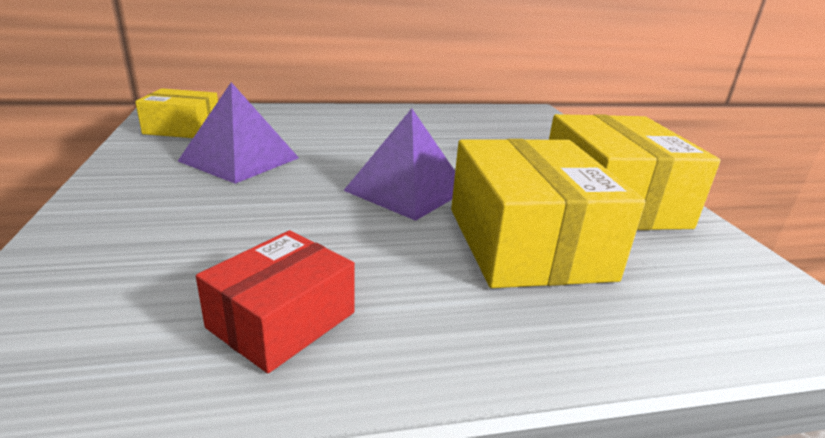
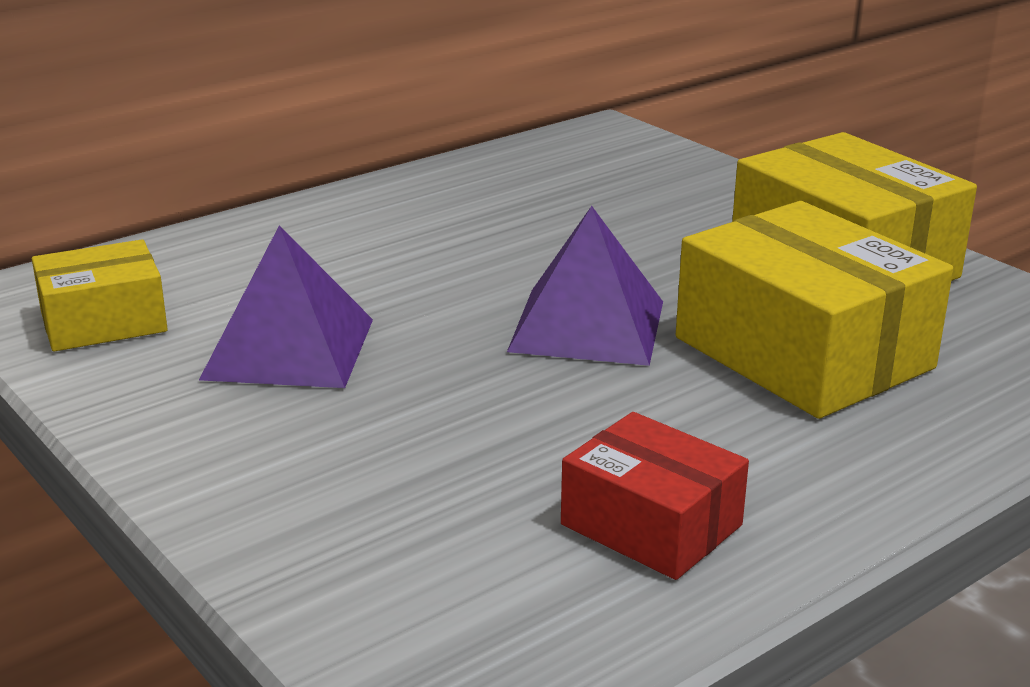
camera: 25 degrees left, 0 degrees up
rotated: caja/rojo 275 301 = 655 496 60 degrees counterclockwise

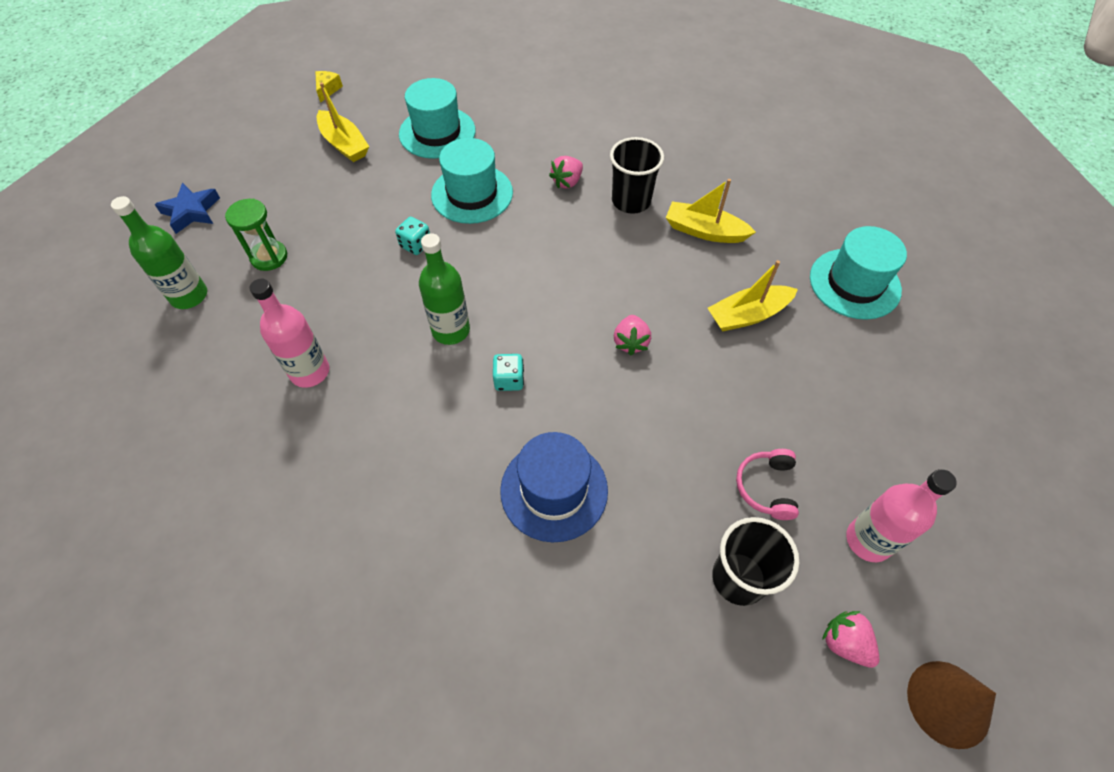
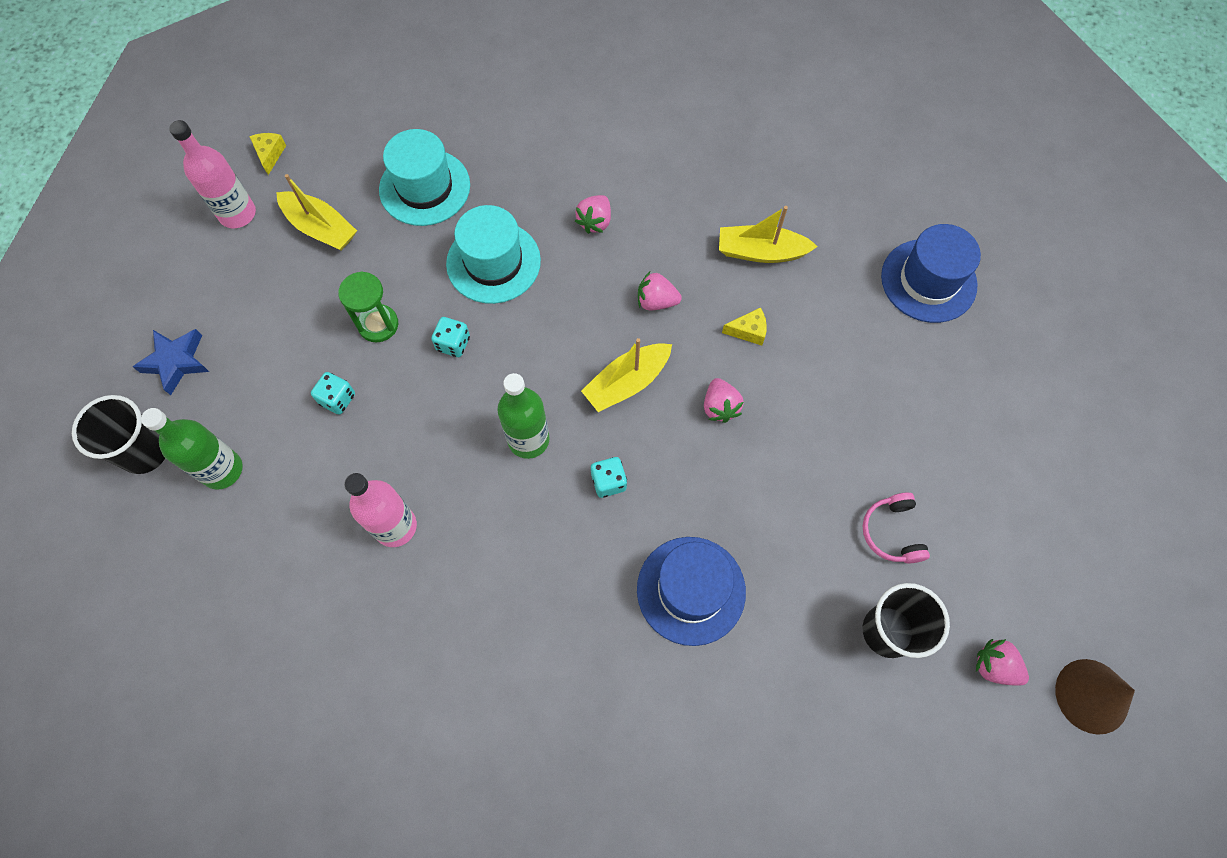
camera: 15 degrees left, 10 degrees up
new: dado/turquesa 333 393; fresa/rosa 660 291; queso/amarillo 744 326
shifted: reloj de arena/verde 256 235 to 368 306; vaso/negro 637 175 to 118 434; barco/amarillo 753 296 to 626 375; botella/rosa 901 515 to 212 174
repainted: sombrero/turquesa 858 273 to sombrero/azul 931 273

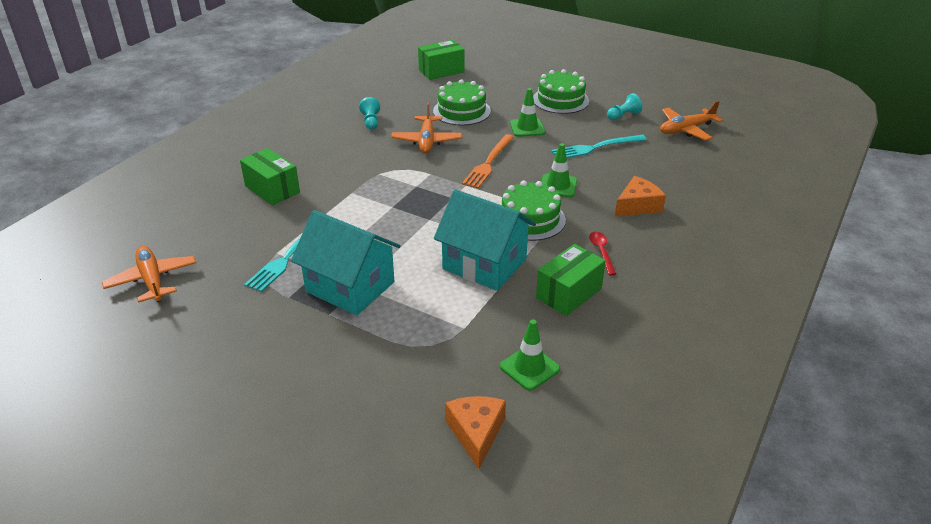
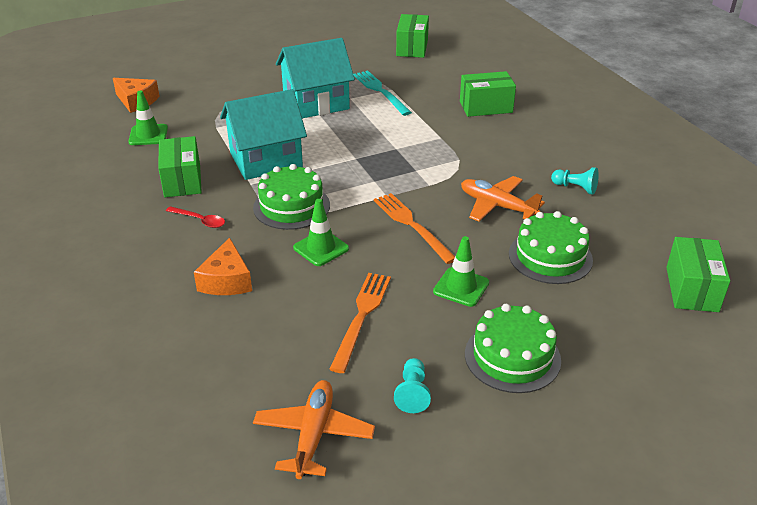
camera: 125 degrees right, 0 degrees up
swapped: avión/naranja 149 274 to caja/verde 412 36
repainted: tenedor/turquesa 599 146 to tenedor/naranja 360 323

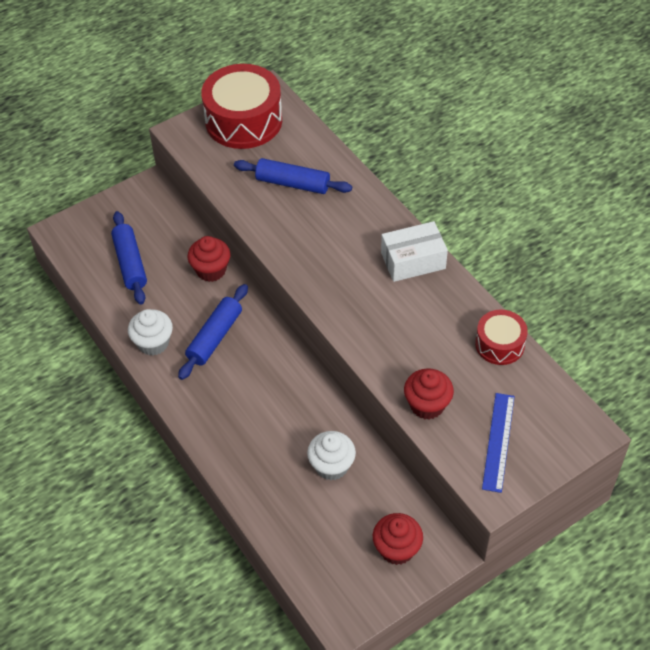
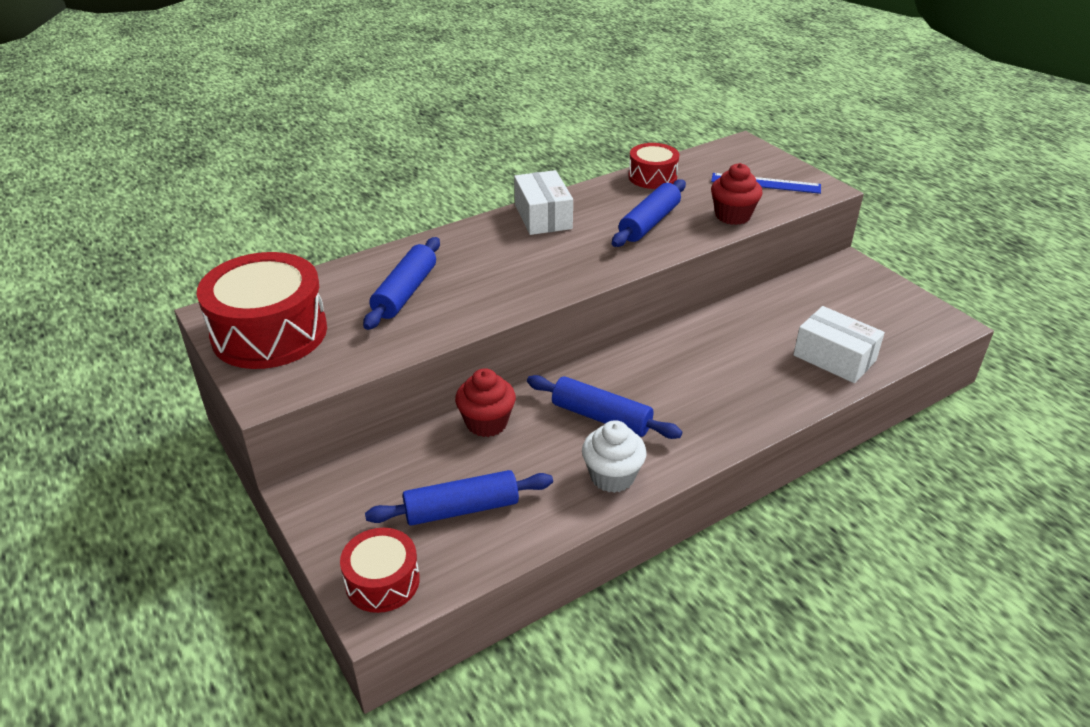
camera: 90 degrees left, 15 degrees down
gone: magdalena/blanco 331 455; magdalena/rojo 398 539
new: tambor/rojo 380 570; rodillo/azul 649 213; caja/blanco 839 344

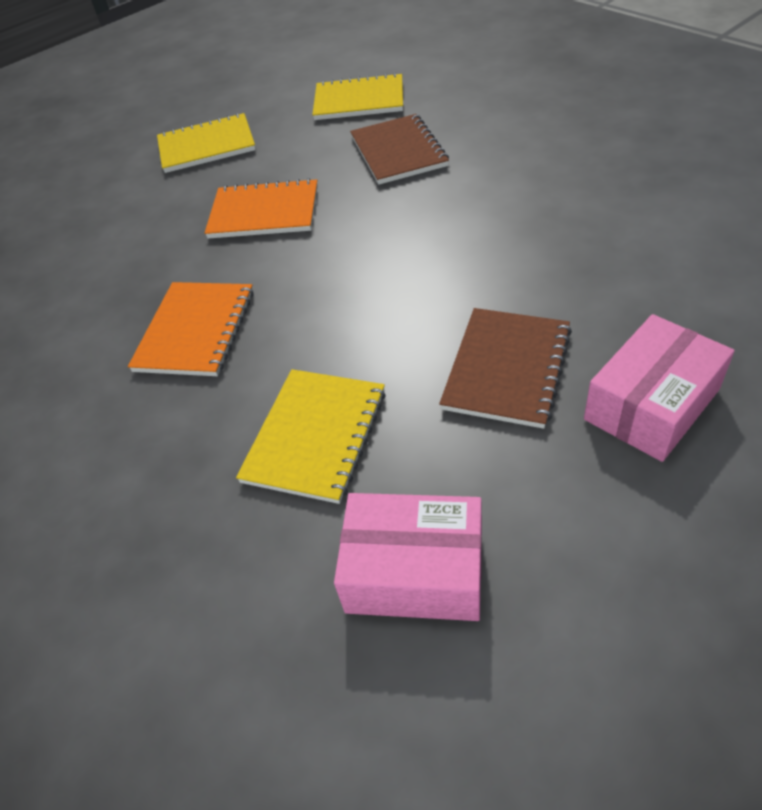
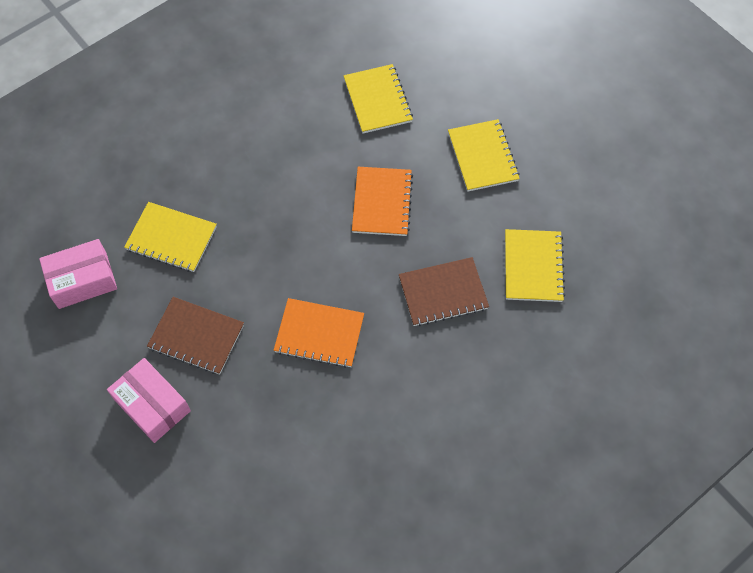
camera: 85 degrees right, 15 degrees up
new: cuaderno/amarillo 378 99
shifted: cuaderno/naranja 191 329 to 319 333
rotated: caja/rosa 408 557 = 78 274 60 degrees clockwise

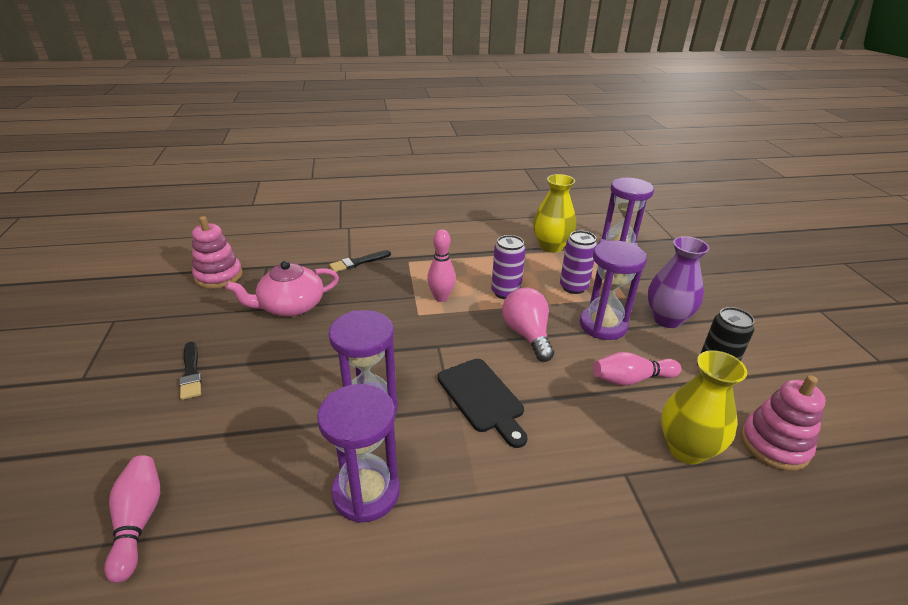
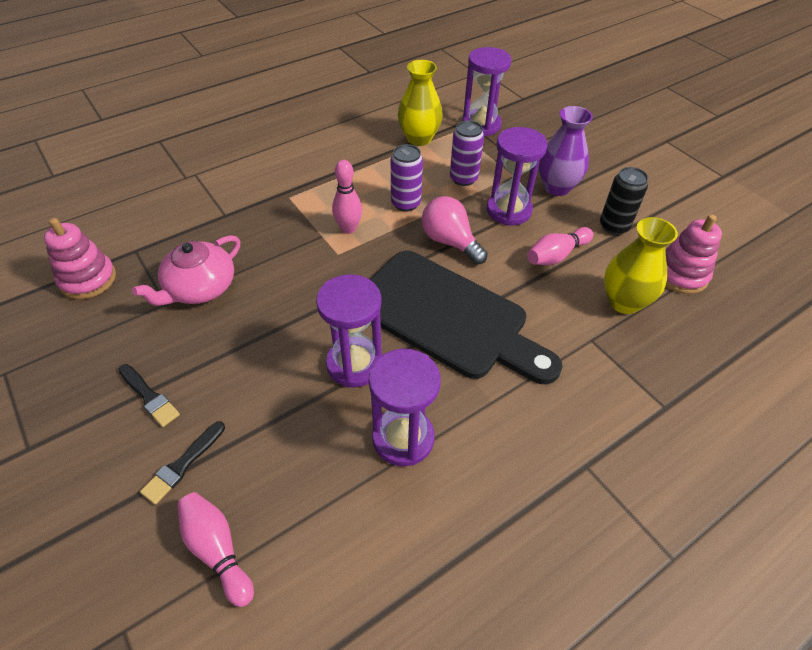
camera: 25 degrees left, 15 degrees up
shifted: pincel/negro 360 261 to 182 463
scaled: tabla de cortar/negro 482 403 = 466 317 x1.89

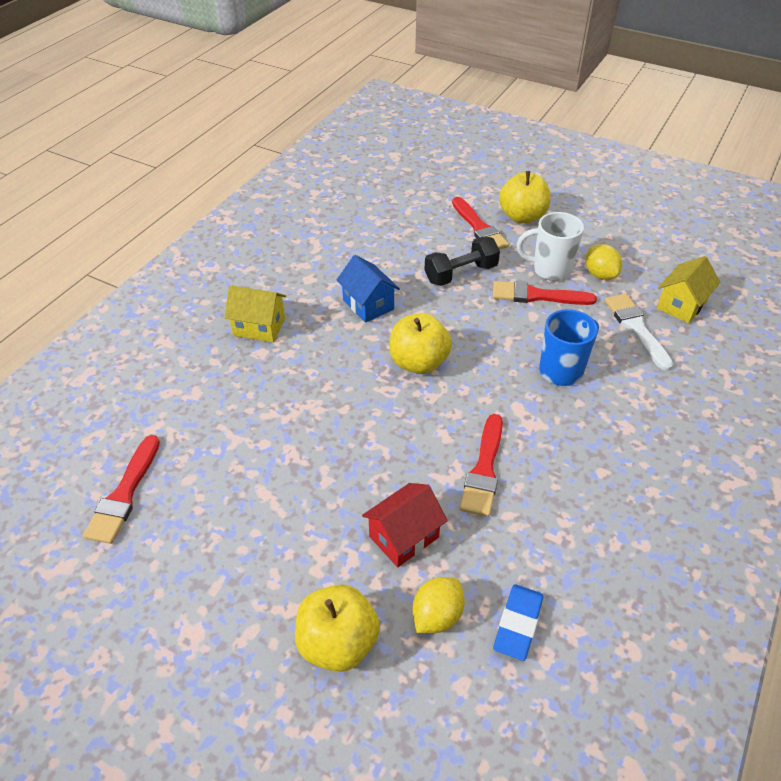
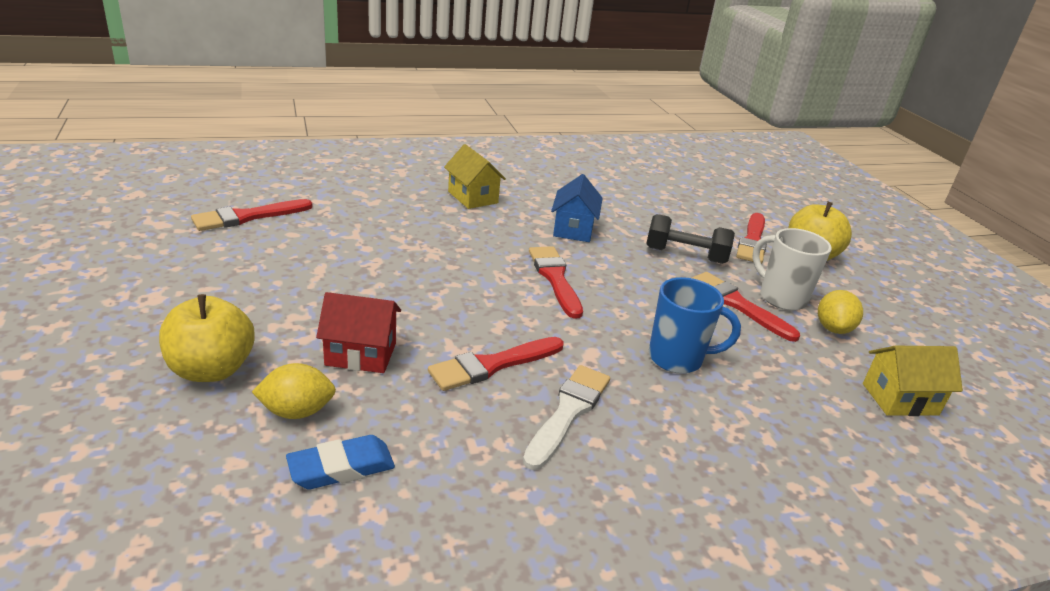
camera: 40 degrees right, 15 degrees down
shifted: pincel/blanco 639 332 to 566 417
swapped: manzana/amarillo 421 343 to pincel/rojo 556 282

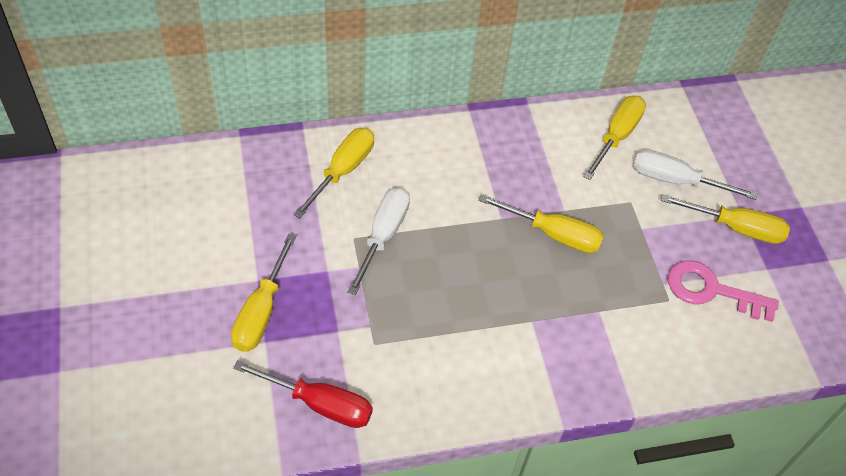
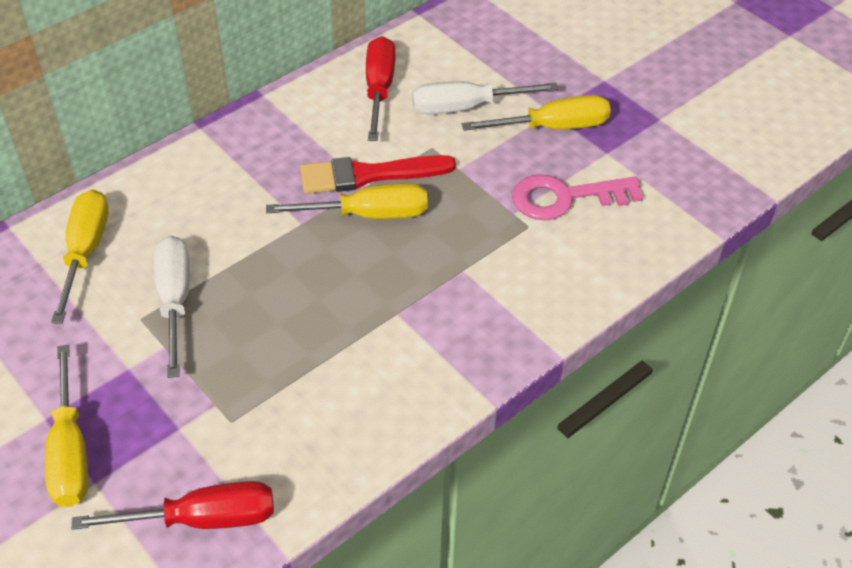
camera: 25 degrees left, 5 degrees down
new: pincel/rojo 378 174
repainted: destornillador/amarillo 614 138 to destornillador/rojo 380 88

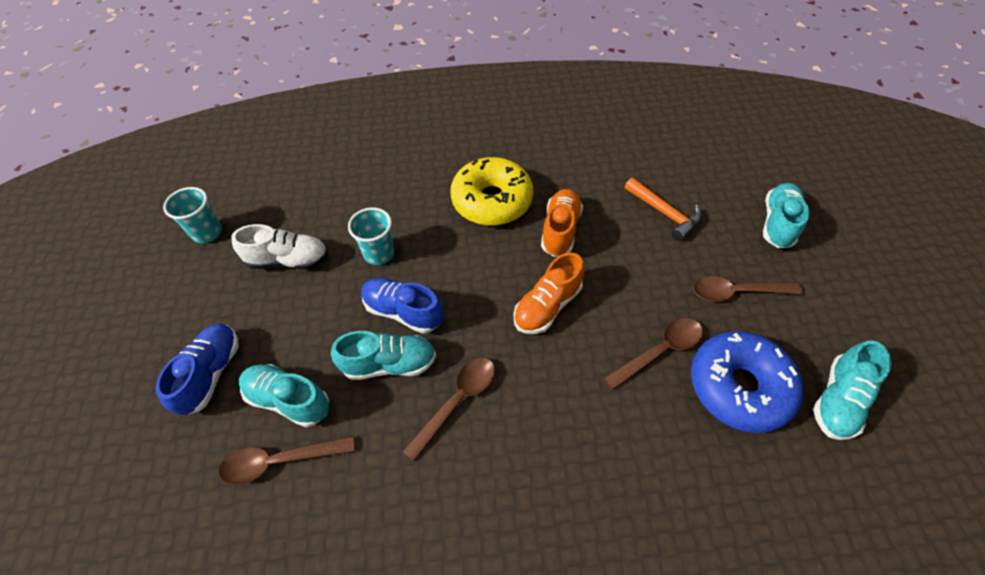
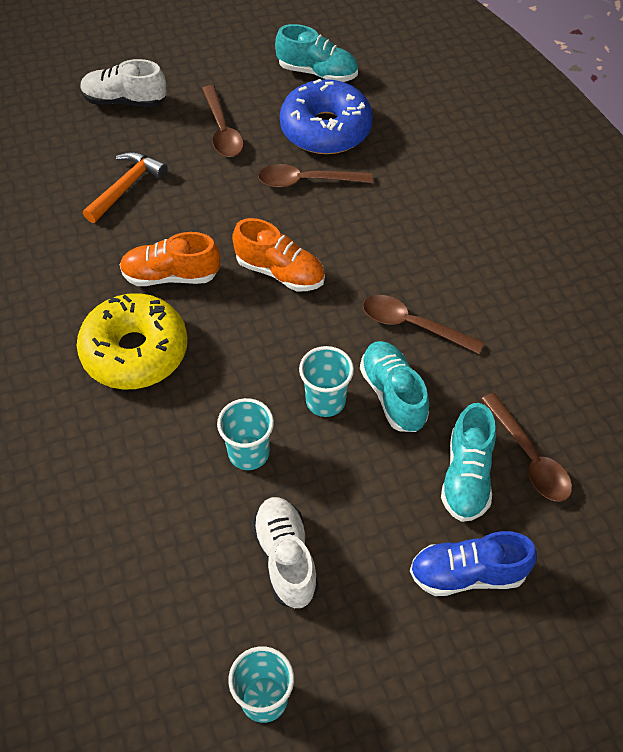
camera: 105 degrees left, 0 degrees up
swapped: zapato/azul 402 306 to vaso/turquesa 326 381
repainted: zapato/turquesa 786 215 to zapato/blanco 123 83
rotated: cuchara/marrón 653 354 = 315 176 45 degrees counterclockwise

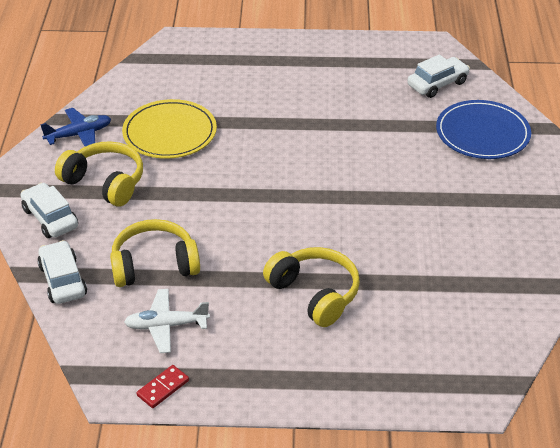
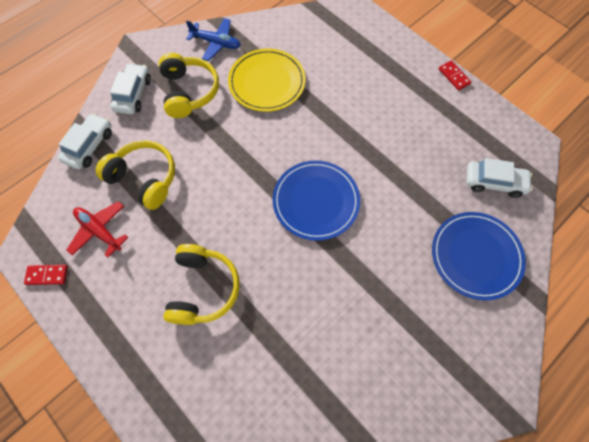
camera: 45 degrees right, 25 degrees up
new: plato/azul 316 201; ficha de dominó/rojo 455 76
repainted: avión/blanco 167 321 to avión/rojo 97 229

